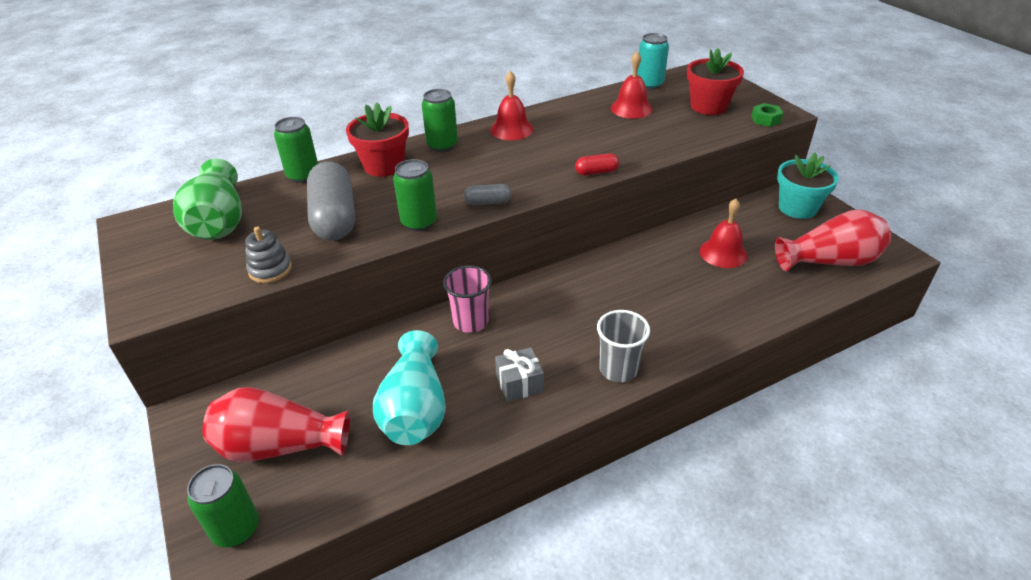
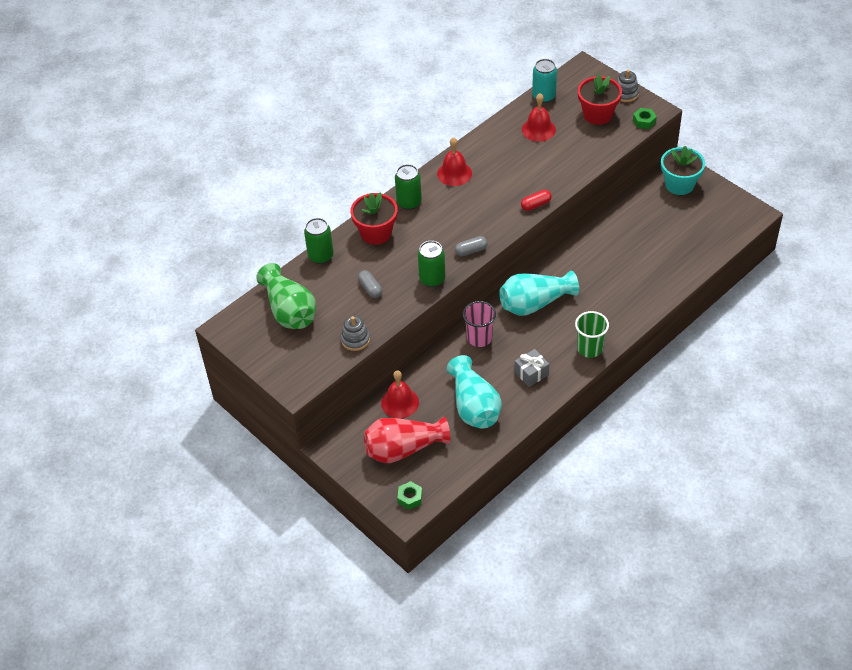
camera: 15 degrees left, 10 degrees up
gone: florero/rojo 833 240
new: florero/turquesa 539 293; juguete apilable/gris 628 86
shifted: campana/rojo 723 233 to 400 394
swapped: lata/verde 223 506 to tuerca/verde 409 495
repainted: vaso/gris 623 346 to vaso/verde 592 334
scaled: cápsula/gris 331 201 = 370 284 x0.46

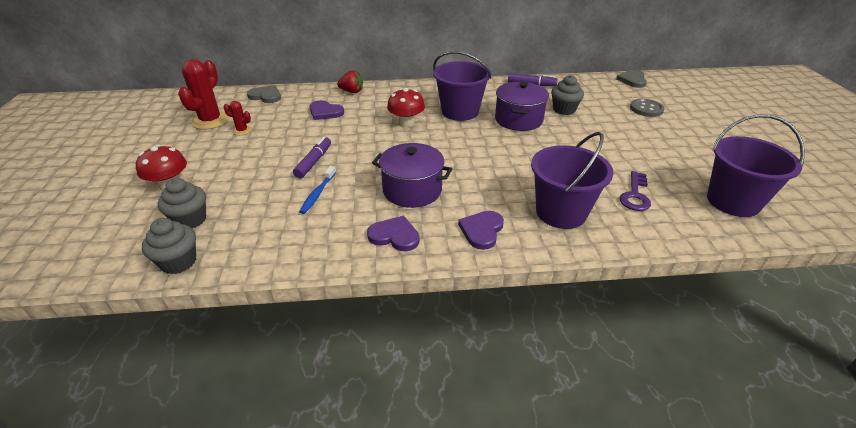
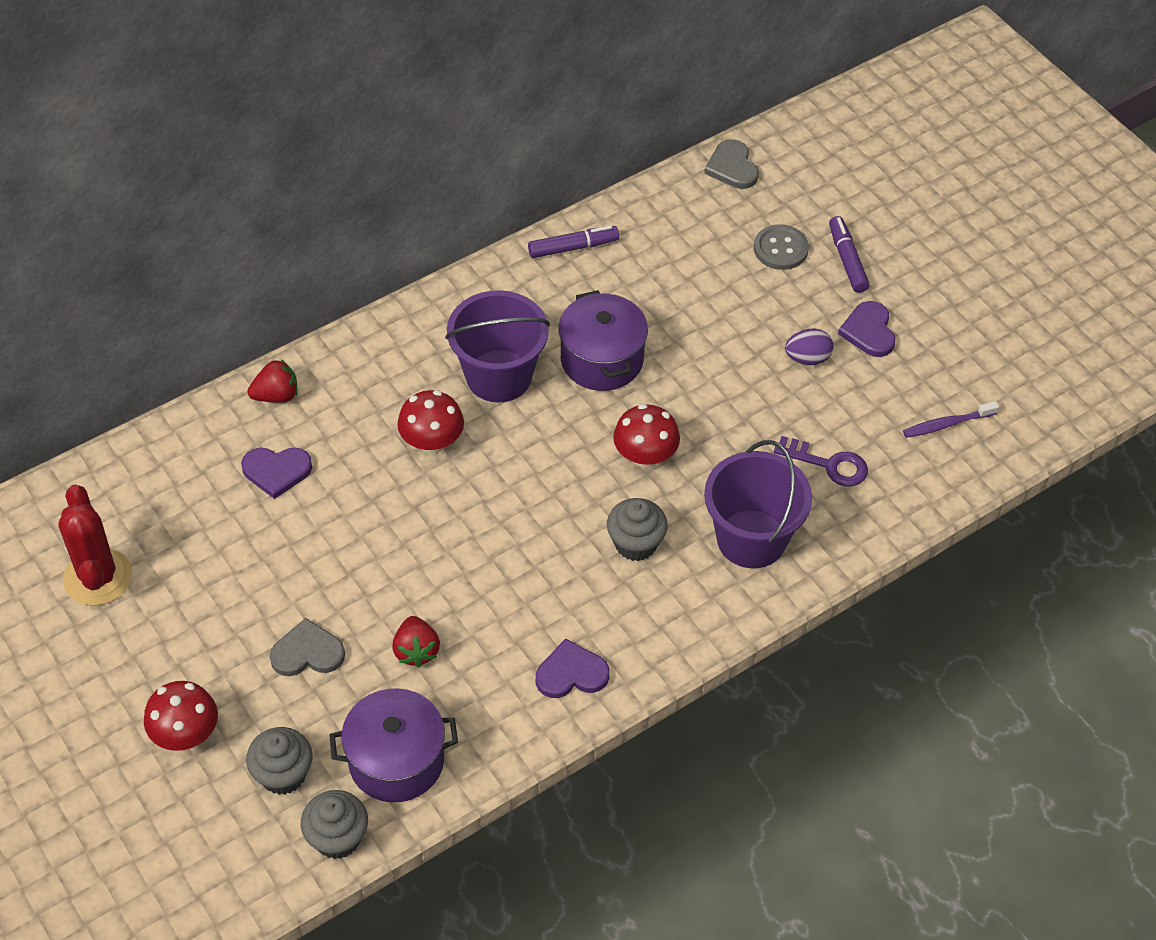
camera: 30 degrees left, 15 degrees up
gone: cactus/rojo 238 118
new: seta/rojo 646 436; huevo/morado 809 346
shifted: corazón/gris 264 94 to 307 647; rotulador/morado 312 157 to 849 254; olla/morado 412 175 to 393 745; corazón/morado 481 230 to 866 329; magdalena/gris 567 95 to 637 529
swapped: cepillo de dientes/azul 317 190 to fresa/rojo 416 641; balde/morado 756 165 to cepillo de dientes/morado 951 419
rotated: llave/morado 635 191 = 821 461 60 degrees counterclockwise

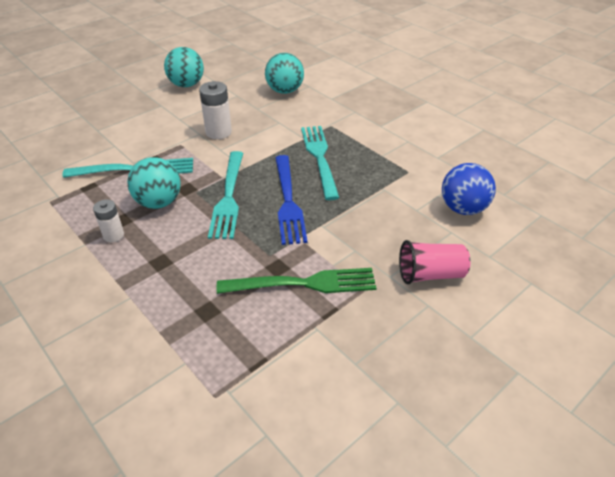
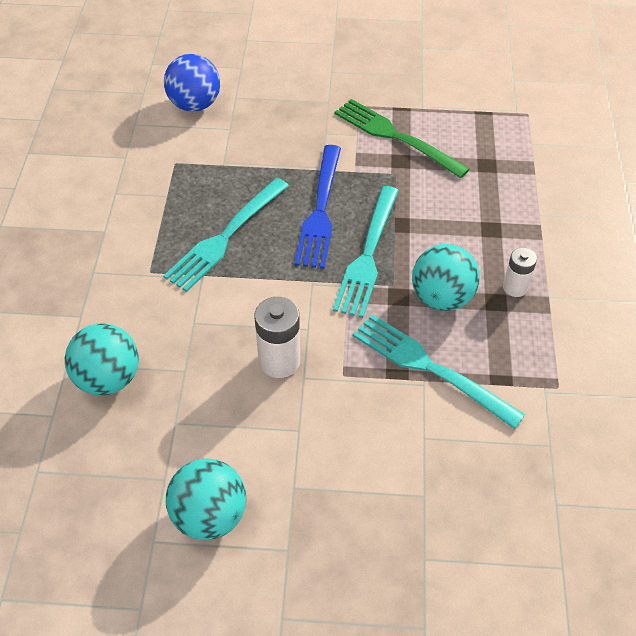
camera: 135 degrees left, 10 degrees up
gone: vaso/rosa 435 262
rotated: tenedor/turquesa 225 195 = 366 252 150 degrees clockwise; tenedor/azul 291 200 = 317 207 150 degrees clockwise

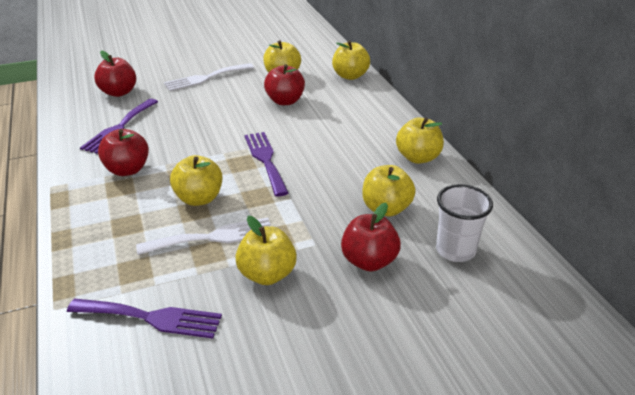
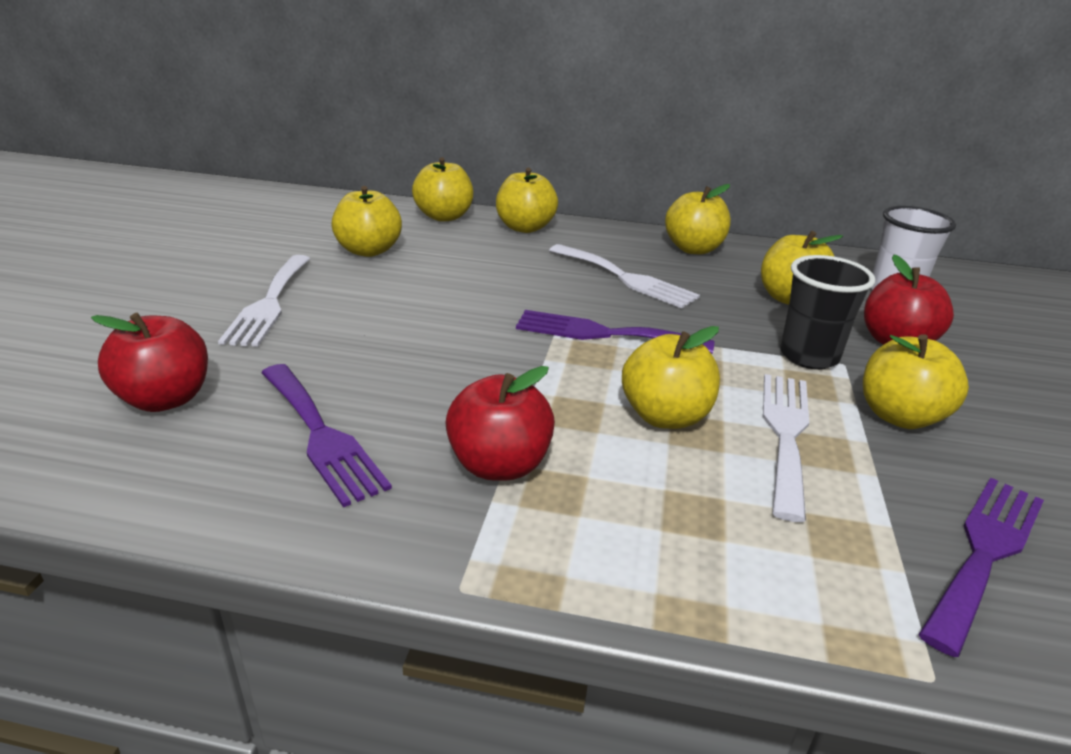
camera: 60 degrees left, 5 degrees down
gone: manzana/rojo 284 84
new: manzana/amarillo 527 200; tenedor/blanco 624 276; vaso/negro 827 312

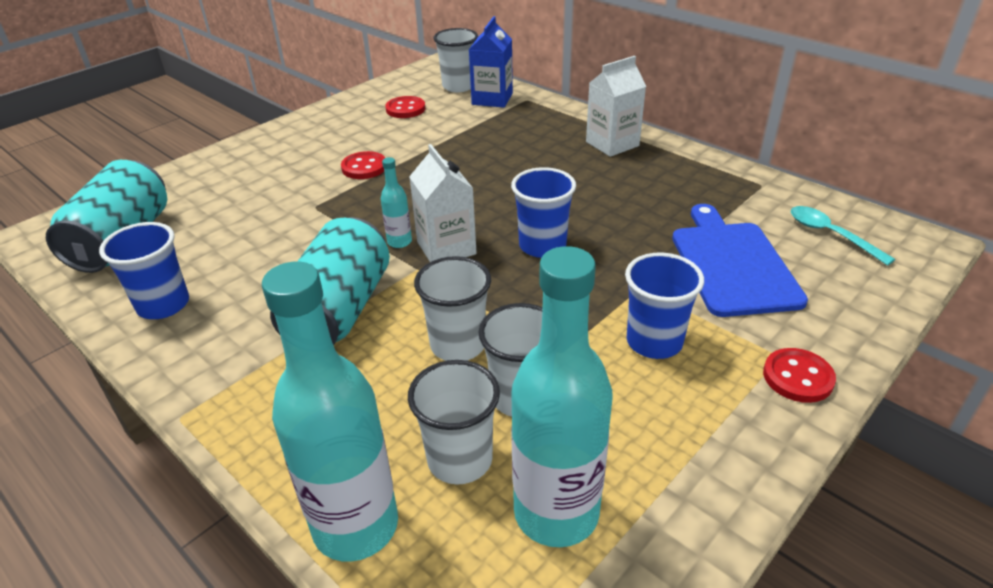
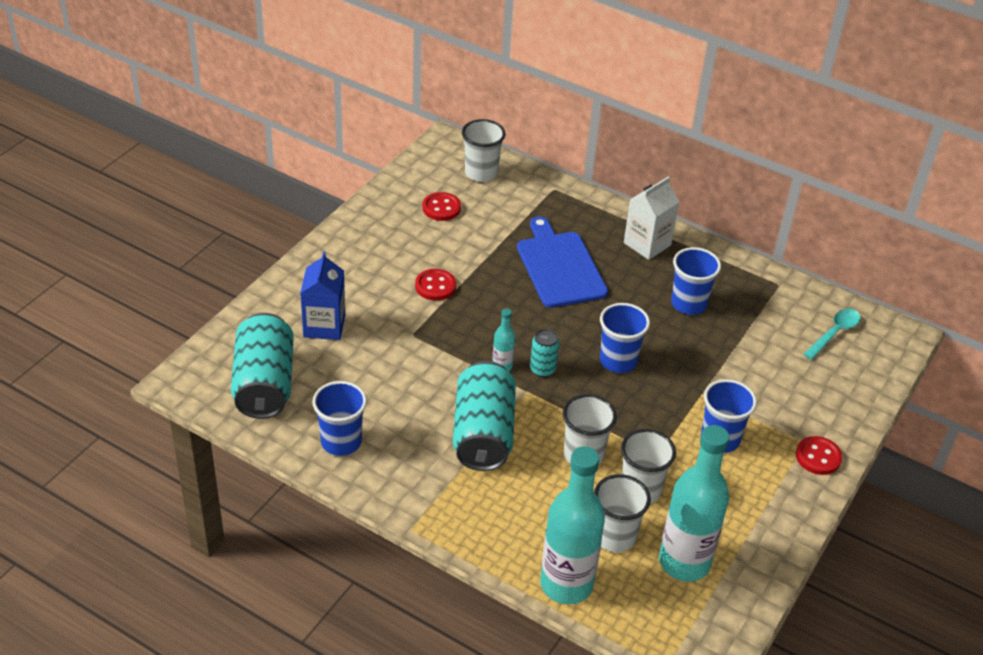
camera: 15 degrees left, 5 degrees up
new: vaso/azul 696 281
shifted: cartón de leche/azul 491 62 to 322 296; tabla de cortar/azul 740 260 to 562 262
swapped: cartón de leche/blanco 443 203 to lata/turquesa 544 353
rotated: cuchara/turquesa 843 236 = 832 334 90 degrees clockwise

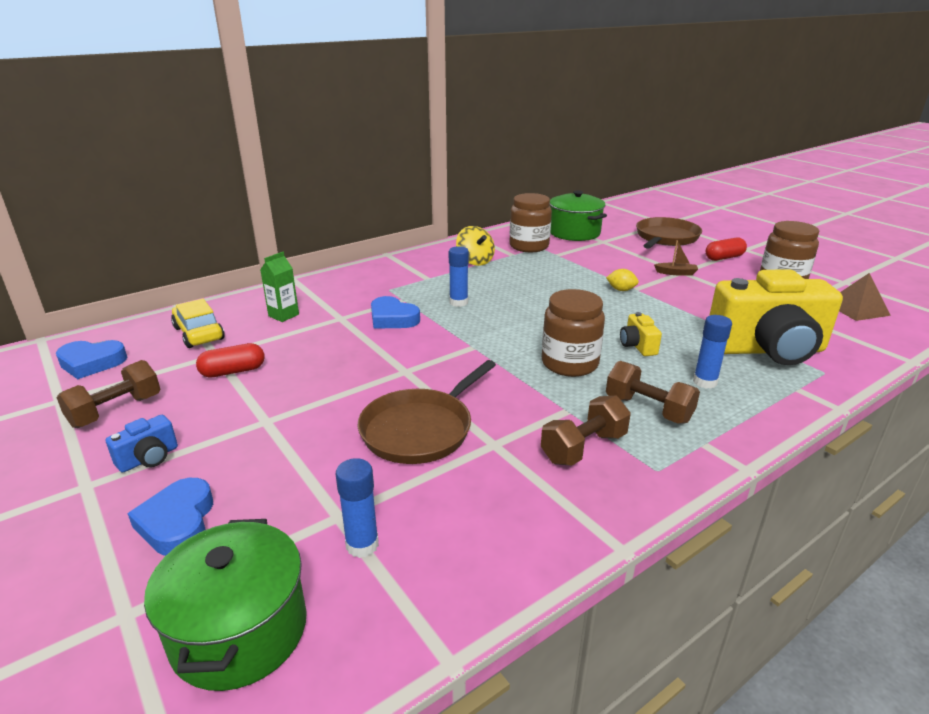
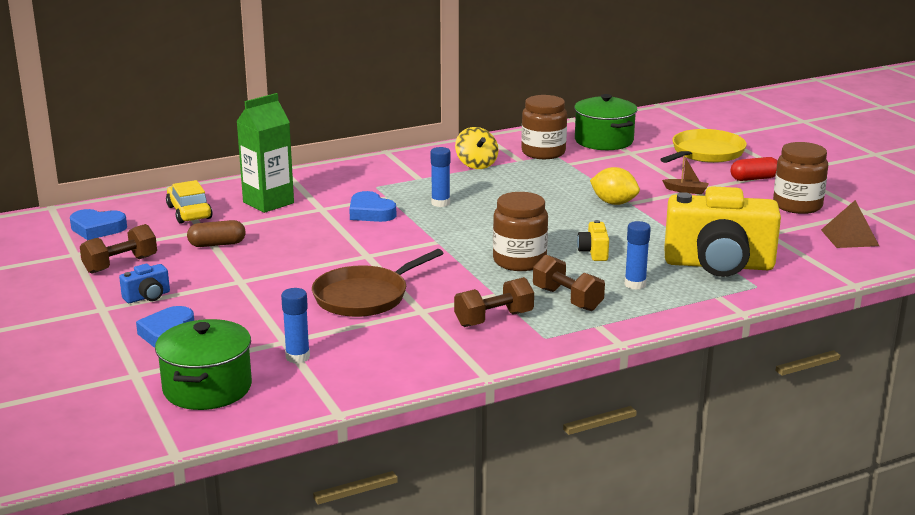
camera: 10 degrees right, 5 degrees down
repainted: cápsula/rojo 230 360 to cápsula/marrón 216 233; sartén/marrón 669 233 to sartén/amarillo 703 146
scaled: cartón de leche/verde 279 287 = 265 153 x1.76; limón/amarillo 622 280 = 615 186 x1.60

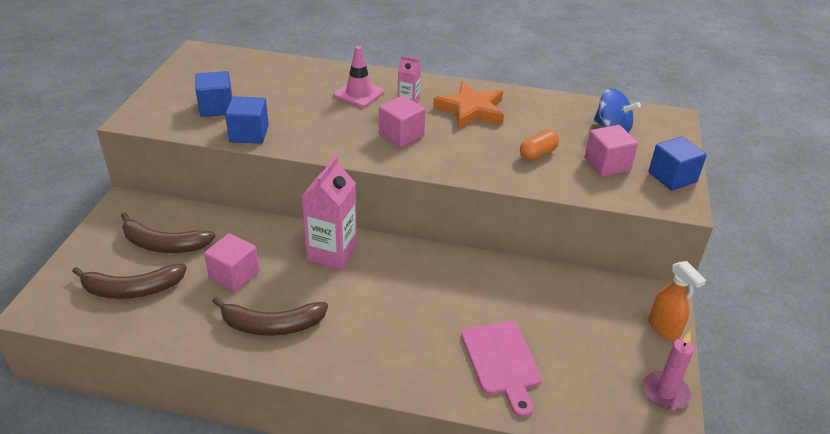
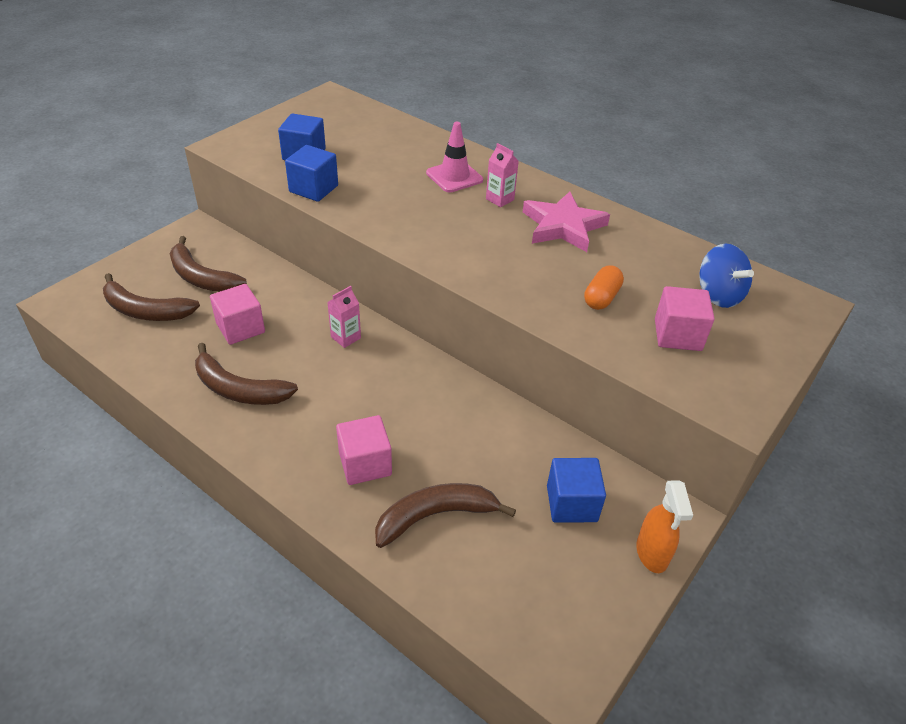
camera: 25 degrees right, 5 degrees up
gone: vela/rosa 668 370
shifted: cubo/rosa 402 122 to 364 450; cubo/azul 677 163 to 576 490
swapped: tabla de cortar/rosa 501 369 to plátano/marrón 445 515
repainted: estrella/naranja 468 105 to estrella/rosa 566 221
rotated: cápsula/naranja 539 145 = 604 287 45 degrees counterclockwise
scaled: cartón de leche/rosa 329 213 = 344 317 x0.52

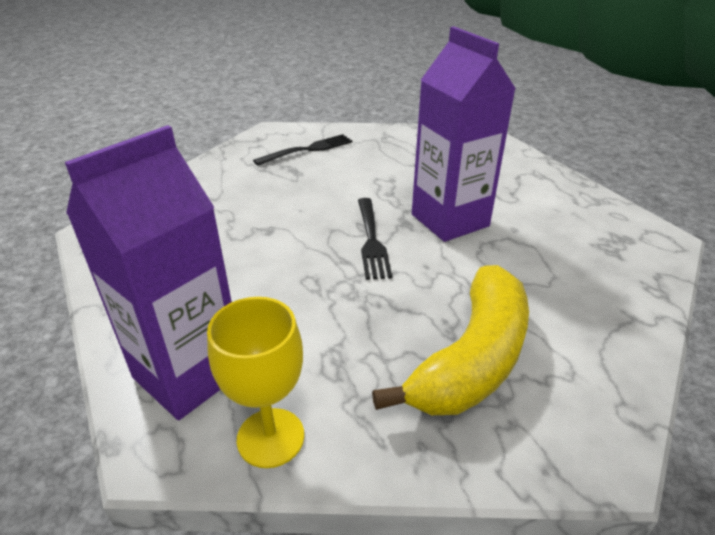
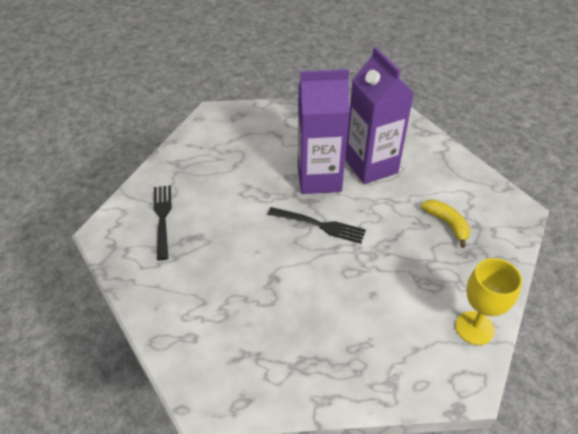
camera: 65 degrees left, 10 degrees up
shifted: cartón de leche/morado 148 272 to 379 115
scaled: plátano/amarillo 450 340 = 445 224 x0.50

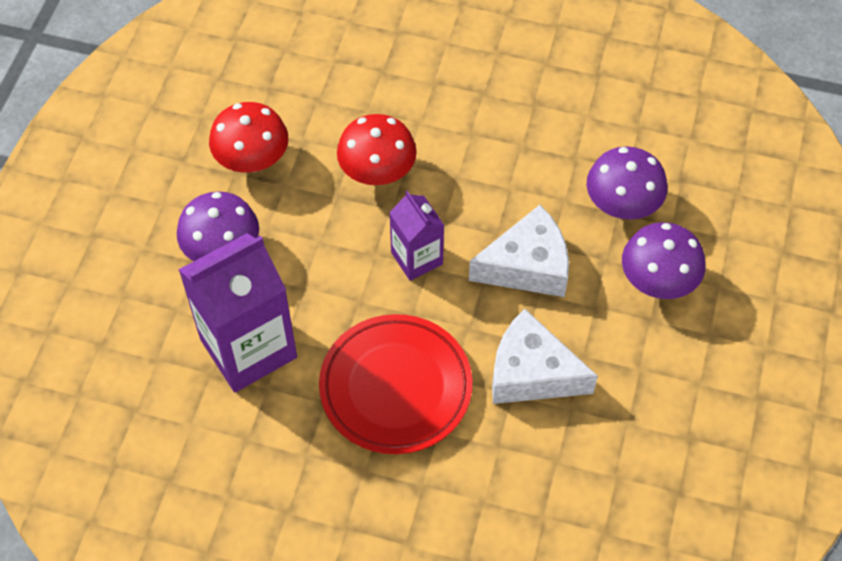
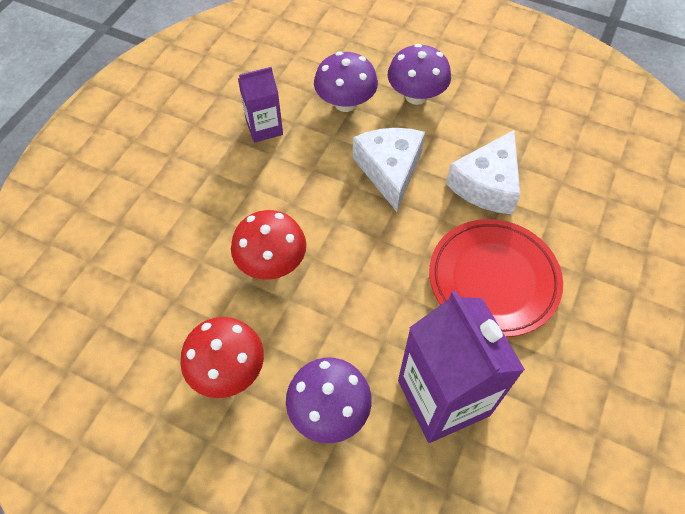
camera: 80 degrees left, 0 degrees up
shifted: cartón de leche/morado 416 236 to 260 105

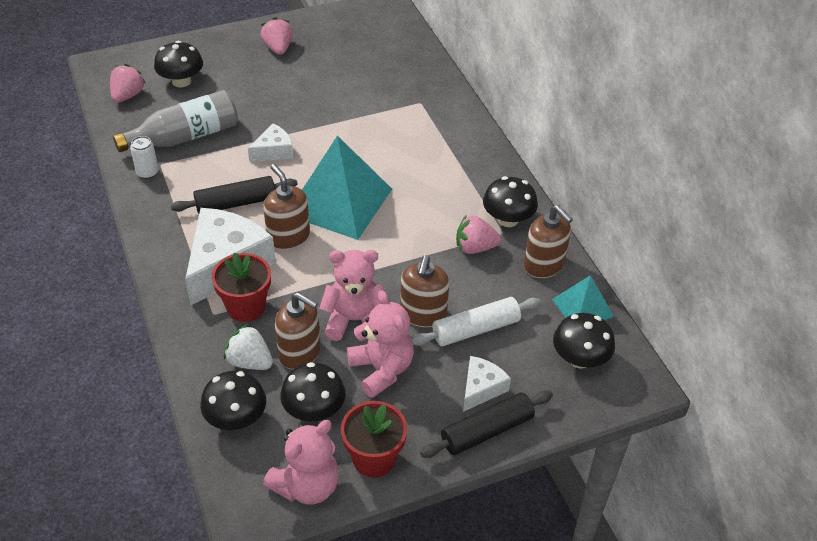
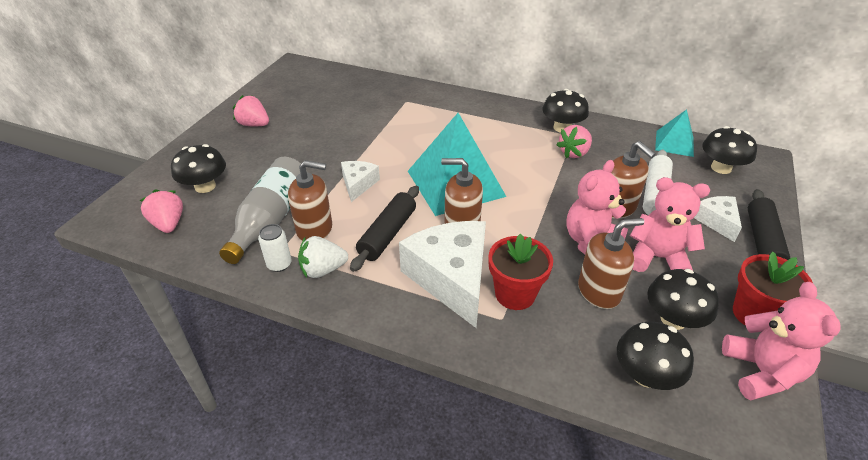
camera: 45 degrees left, 5 degrees down
shifted: fresa/blanco 248 347 to 323 257; dispensador de jabón/marrón 548 241 to 310 200

